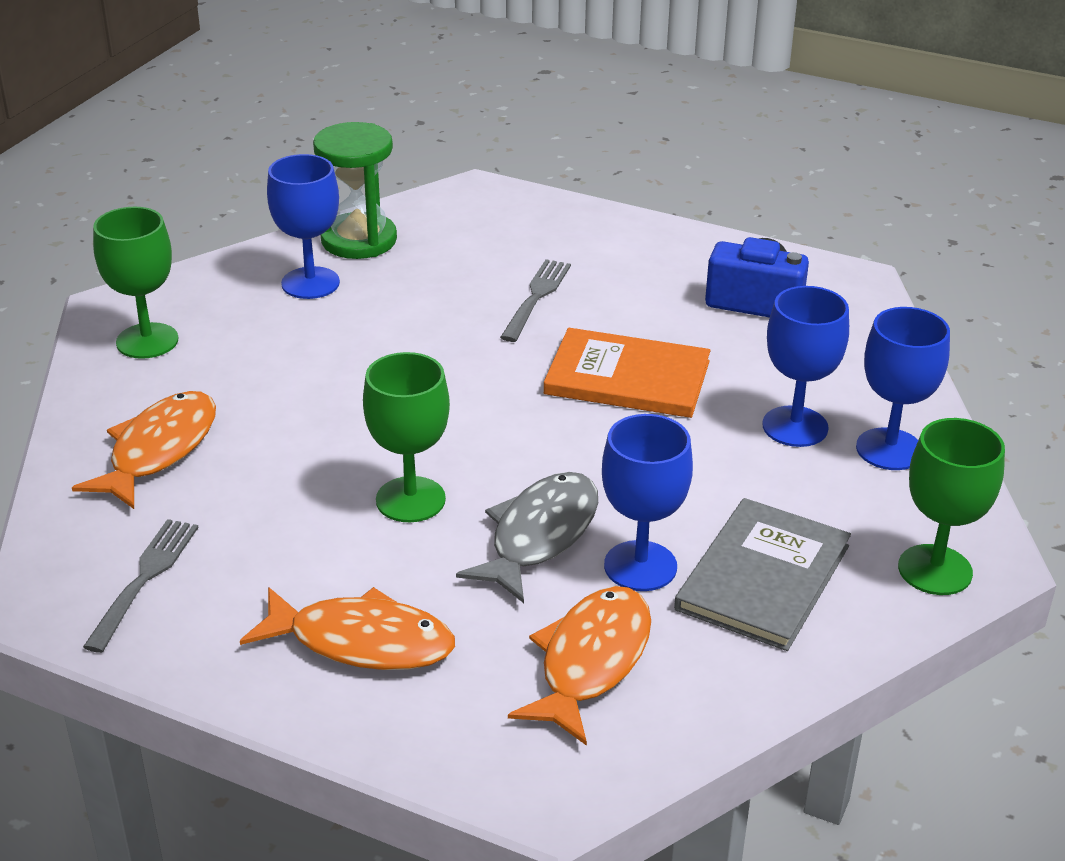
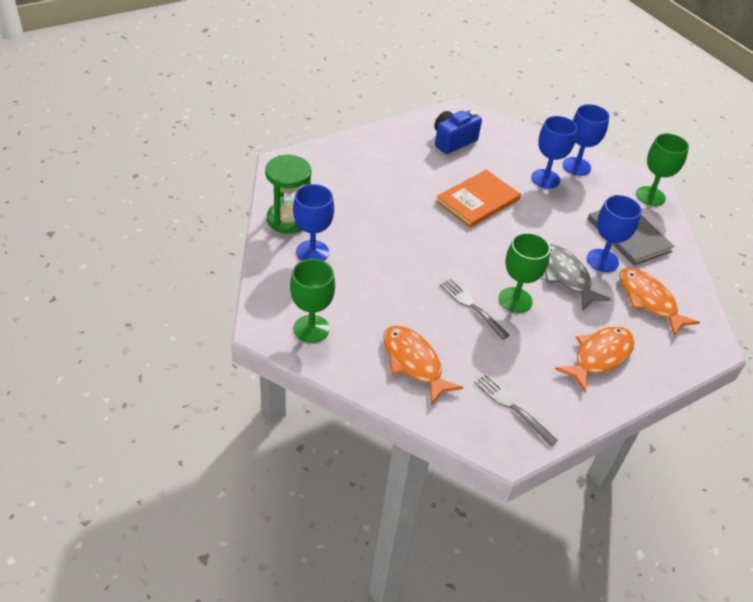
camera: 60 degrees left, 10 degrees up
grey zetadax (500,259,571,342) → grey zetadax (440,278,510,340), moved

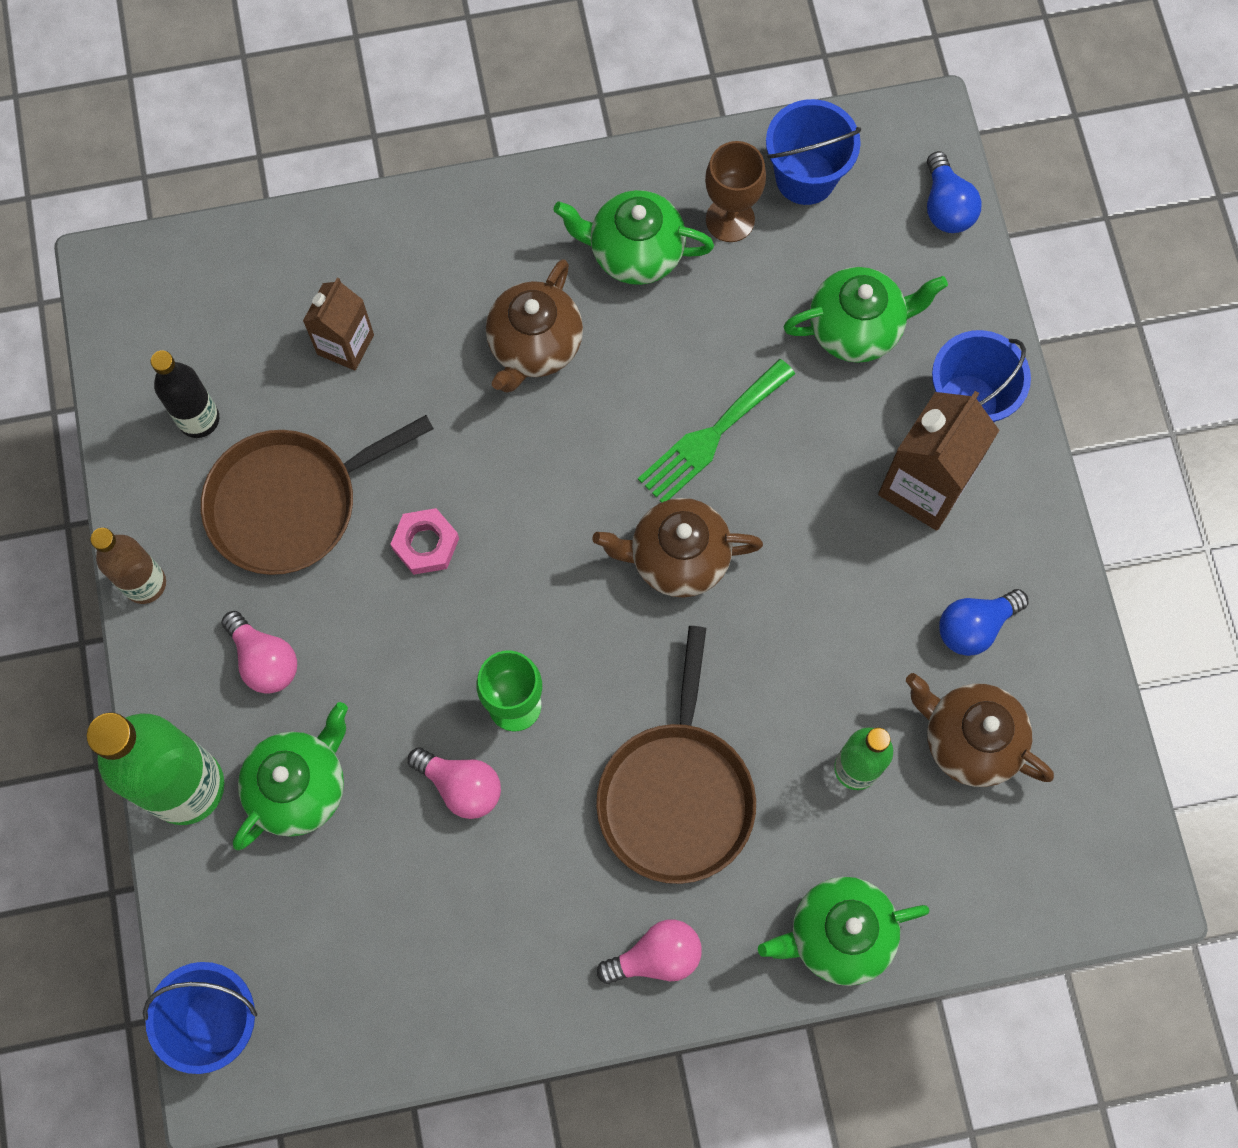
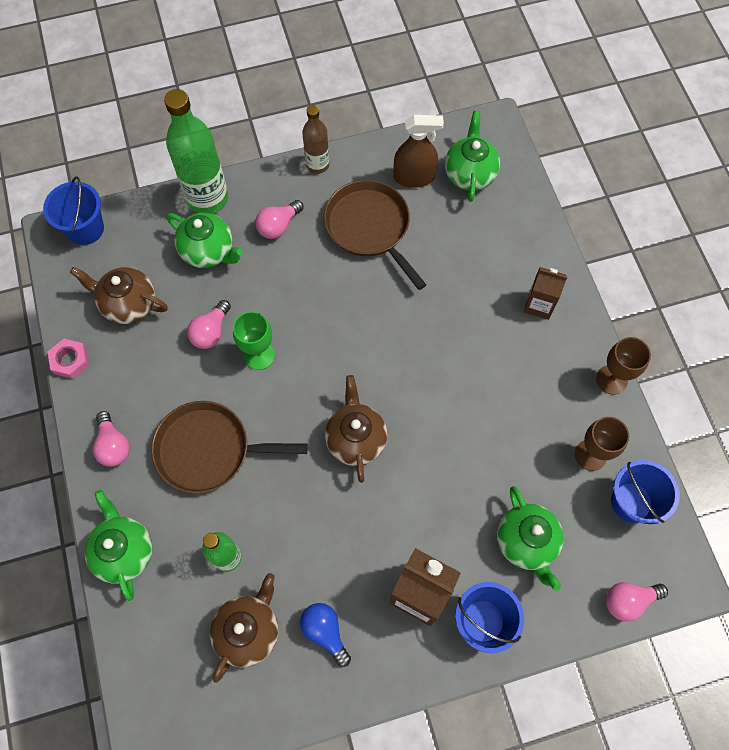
camera: 85 degrees right, 5 degrees down
green zetadax (638,359,795,503) → -
- → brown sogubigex (596,337,651,395)
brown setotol (303,278,374,370) → brown setotol (524,267,567,320), moved
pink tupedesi (390,508,459,575) → pink tupedesi (48,339,89,379), moved
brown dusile (486,259,583,392) → brown dusile (70,267,168,324), moved
green dusile (553,190,714,285) → green dusile (445,111,500,202), moved
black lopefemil (151,350,219,438) → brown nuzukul (394,115,444,188)
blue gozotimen (927,151,982,233) → pink gozotimen (606,582,668,622)

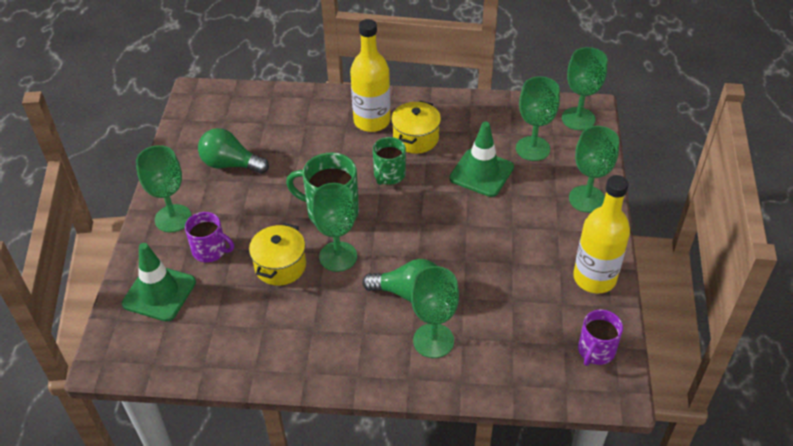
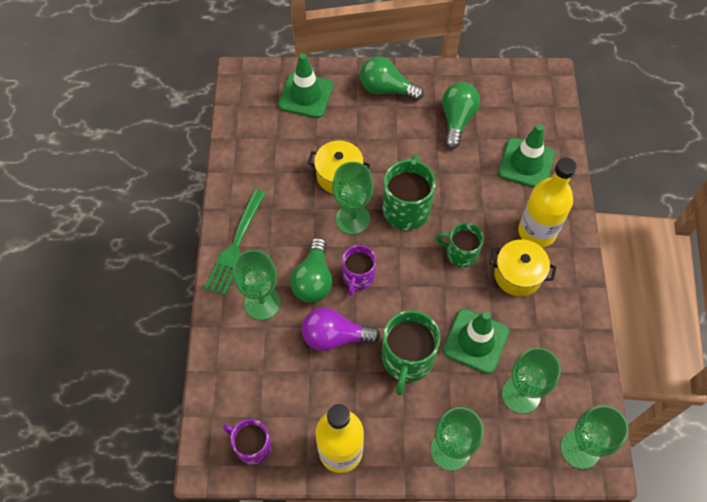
camera: 85 degrees right, 15 degrees up
- → green zetadax (204,189,266,295)
- → purple gozotimen (302,307,380,351)
- → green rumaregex (382,310,440,396)
- → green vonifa (498,124,555,187)
purple rumaregex (185,212,234,262) → purple rumaregex (342,245,376,296), moved
green sogubigex (136,145,192,233) → green gozotimen (360,56,424,100)

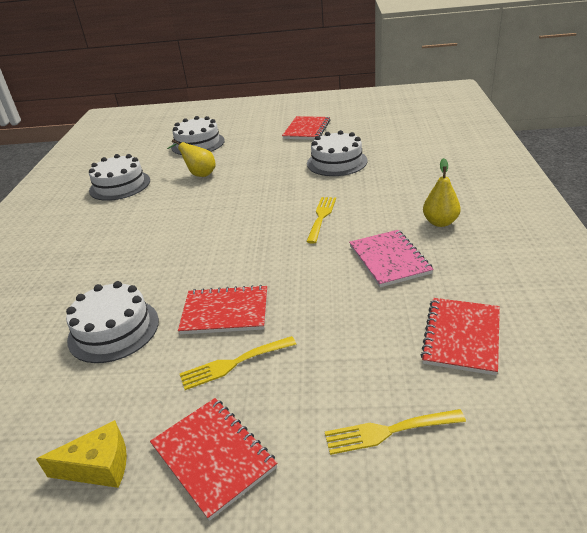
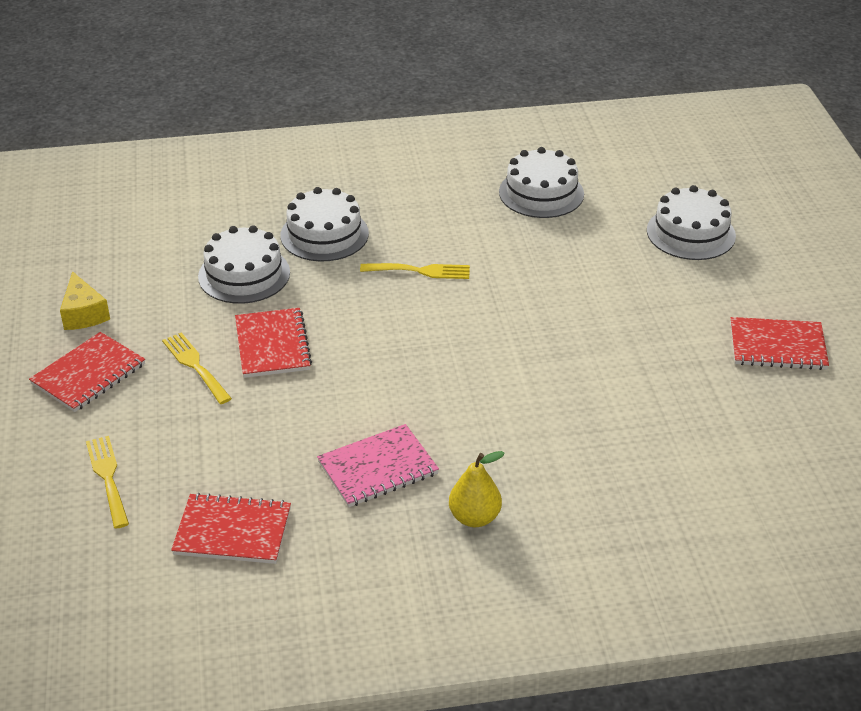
camera: 75 degrees right, 5 degrees up
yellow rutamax (167,140,216,177) → -
yellow zetadax (306,197,336,244) → yellow zetadax (360,263,470,279), moved
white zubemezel (307,130,367,176) → white zubemezel (280,187,369,262), moved

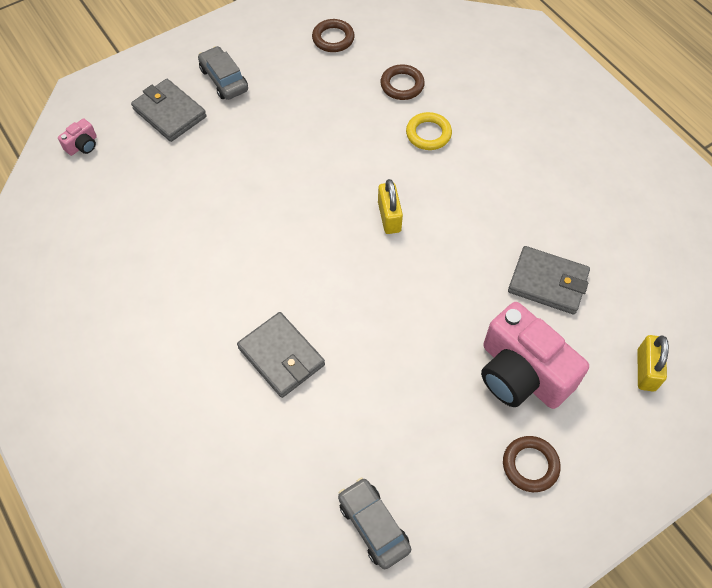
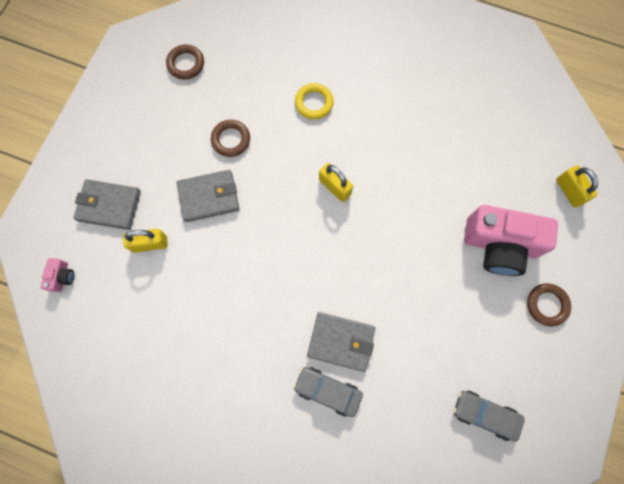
camera: 35 degrees left, 15 degrees up
- → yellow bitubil (123,229,168,253)
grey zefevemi (198,46,248,100) → grey zefevemi (293,367,363,417), moved
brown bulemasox (380,64,425,100) → brown bulemasox (211,120,250,157), moved
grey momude (508,246,590,315) → grey momude (177,170,240,222), moved

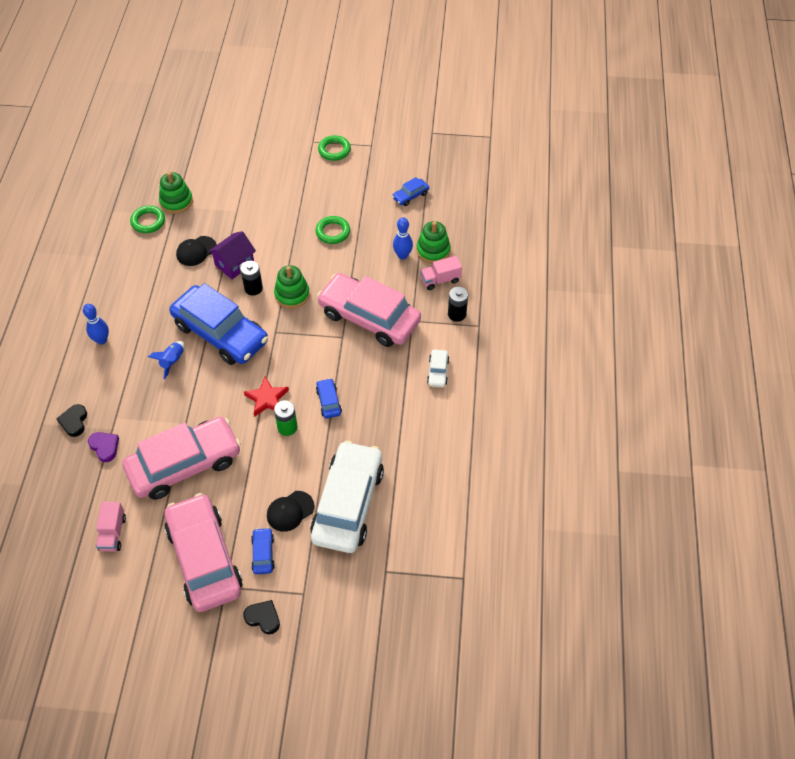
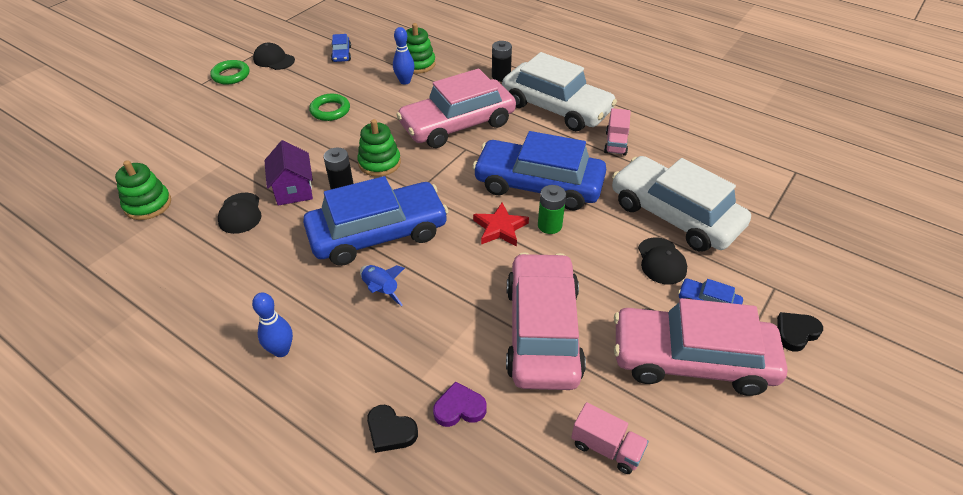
camera: 60 degrees left, 10 degrees down
green bulemasox (130,206,165,233) → -
- → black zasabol (253,43,295,70)
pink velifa (420,256,462,290) → pink velifa (604,108,631,156), moved
blue zefevemi (316,378,342,419) → blue zefevemi (472,131,606,211), x2.47
white zefevemi (427,350,449,387) → white zefevemi (502,52,617,131), x2.47

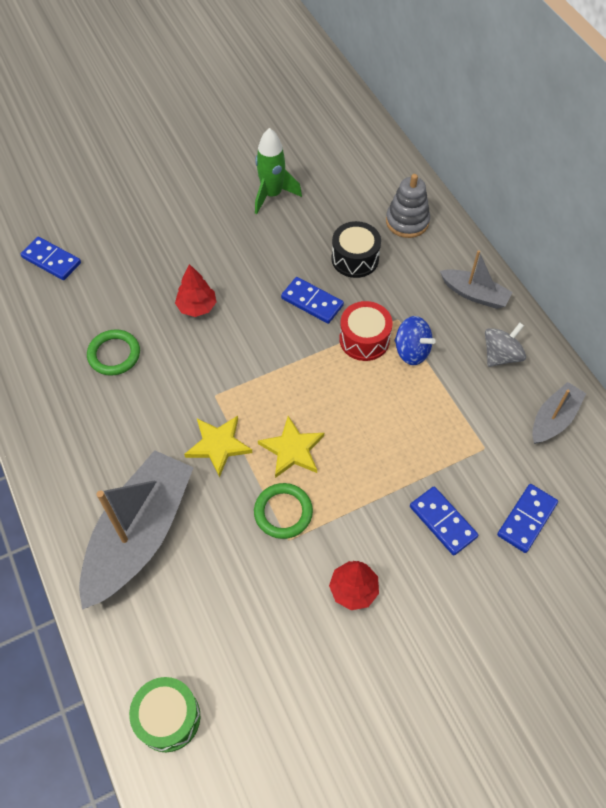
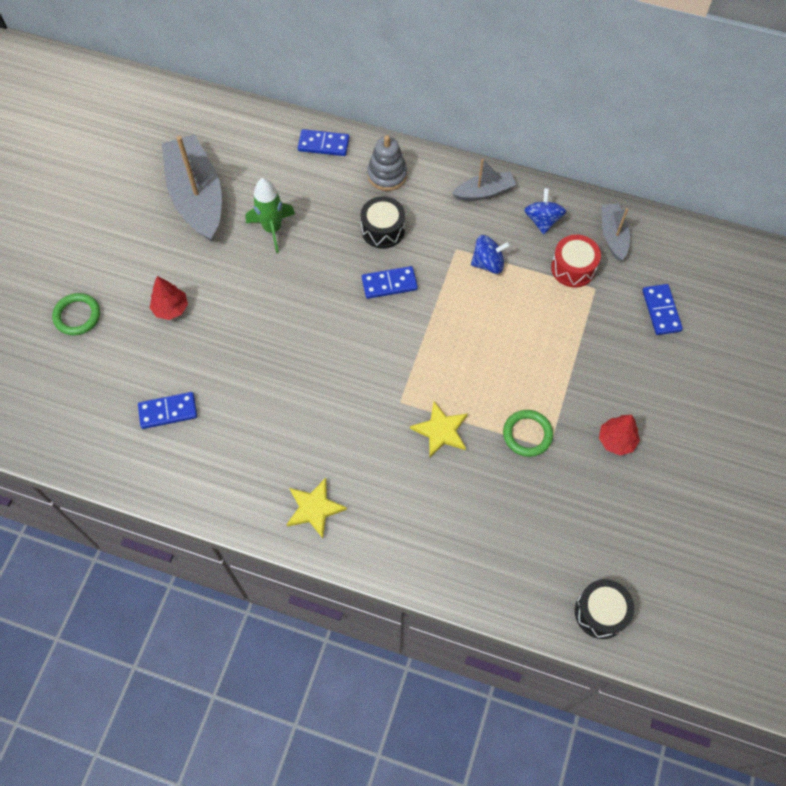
camera: 45 degrees left, 5 degrees up
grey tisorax (79,450,194,610) → grey tisorax (162,134,222,242), moved
green bulemasox (87,329,140,376) → green bulemasox (52,293,100,336), moved
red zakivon (175,264,216,317) → red zakivon (150,276,188,320), moved
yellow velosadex (258,416,324,478) → yellow velosadex (286,478,347,538), moved
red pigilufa (339,301,393,361) → red pigilufa (551,235,601,288), moved
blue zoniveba (410,486,478,556) → blue zoniveba (298,129,349,156), moved
green pigilufa (129,677,200,752) → black pigilufa (575,579,634,639)
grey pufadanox (485,323,526,367) → blue pufadanox (524,188,566,234)

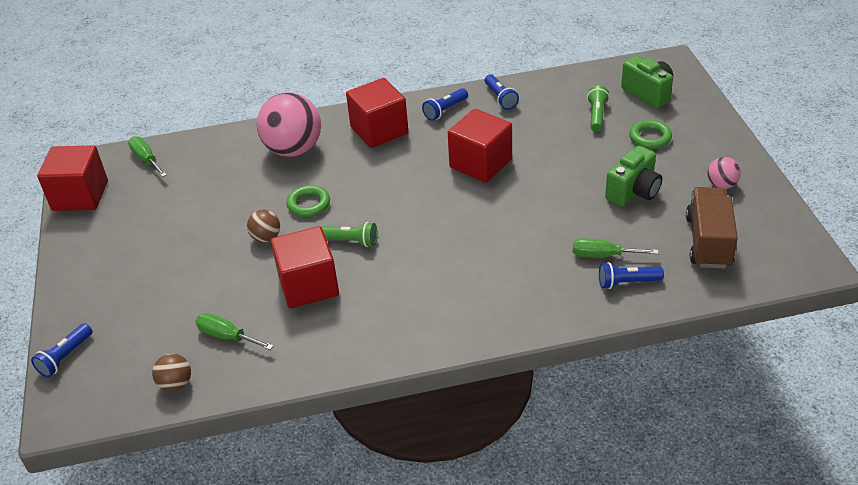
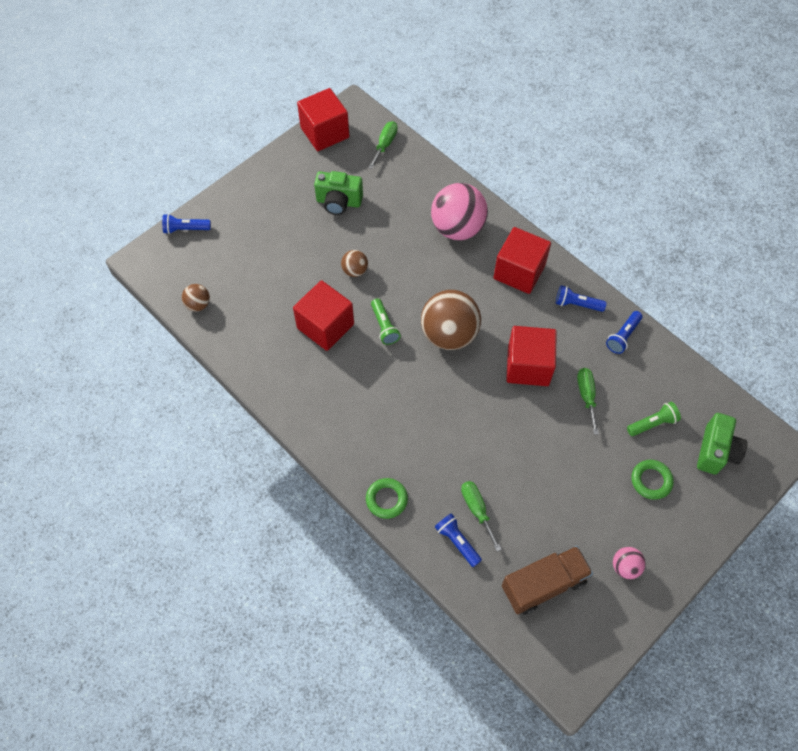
camera: 55 degrees right, 20 degrees up
- → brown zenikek (421,290,481,350)
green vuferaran (195,313,274,350) → green vuferaran (577,368,599,435), moved
green bulemasox (287,185,330,217) → green bulemasox (366,478,408,519), moved
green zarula (605,146,662,207) → green zarula (314,171,363,215), moved

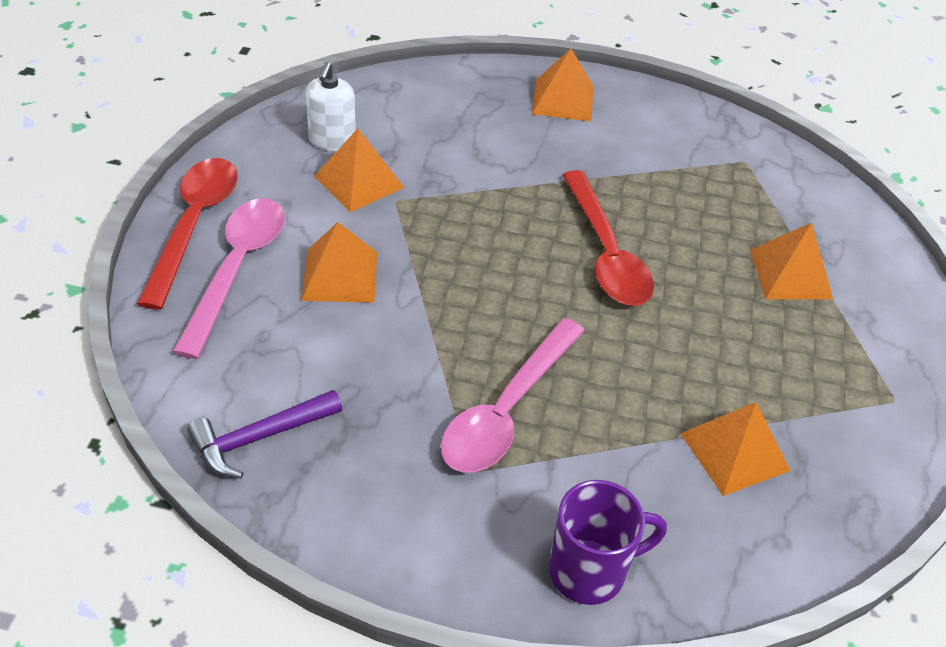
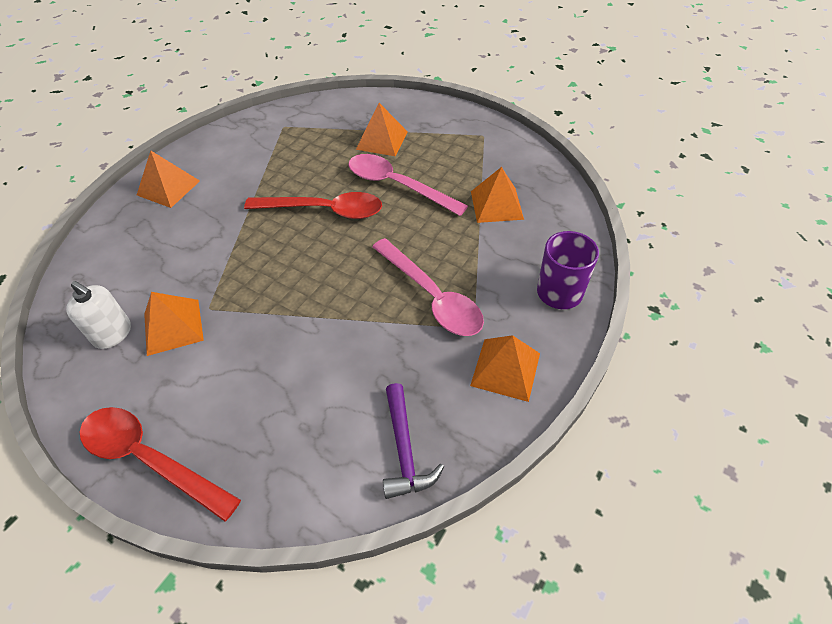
camera: 65 degrees left, 5 degrees up
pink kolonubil (173,198,285,359) → pink kolonubil (348,154,468,216), moved
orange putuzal (301,222,377,303) → orange putuzal (470,335,540,402), moved

